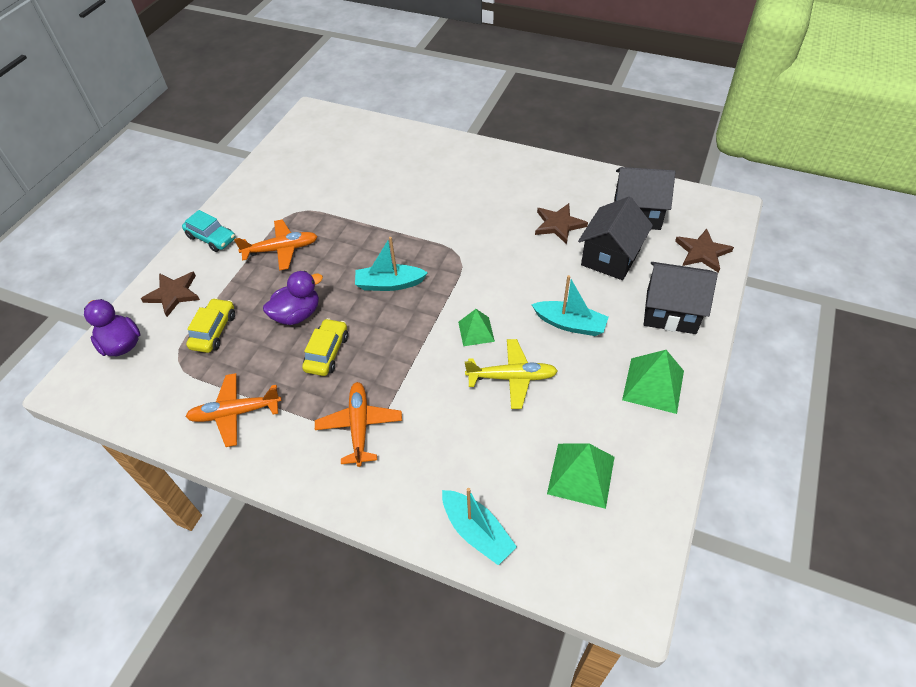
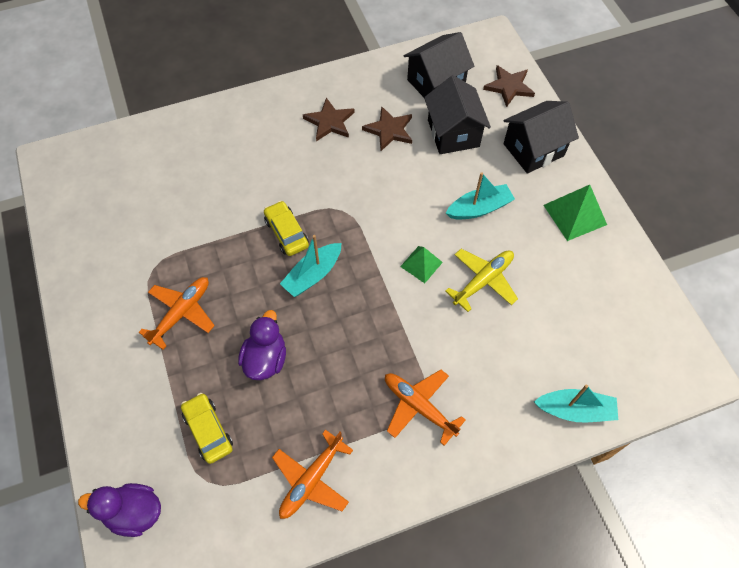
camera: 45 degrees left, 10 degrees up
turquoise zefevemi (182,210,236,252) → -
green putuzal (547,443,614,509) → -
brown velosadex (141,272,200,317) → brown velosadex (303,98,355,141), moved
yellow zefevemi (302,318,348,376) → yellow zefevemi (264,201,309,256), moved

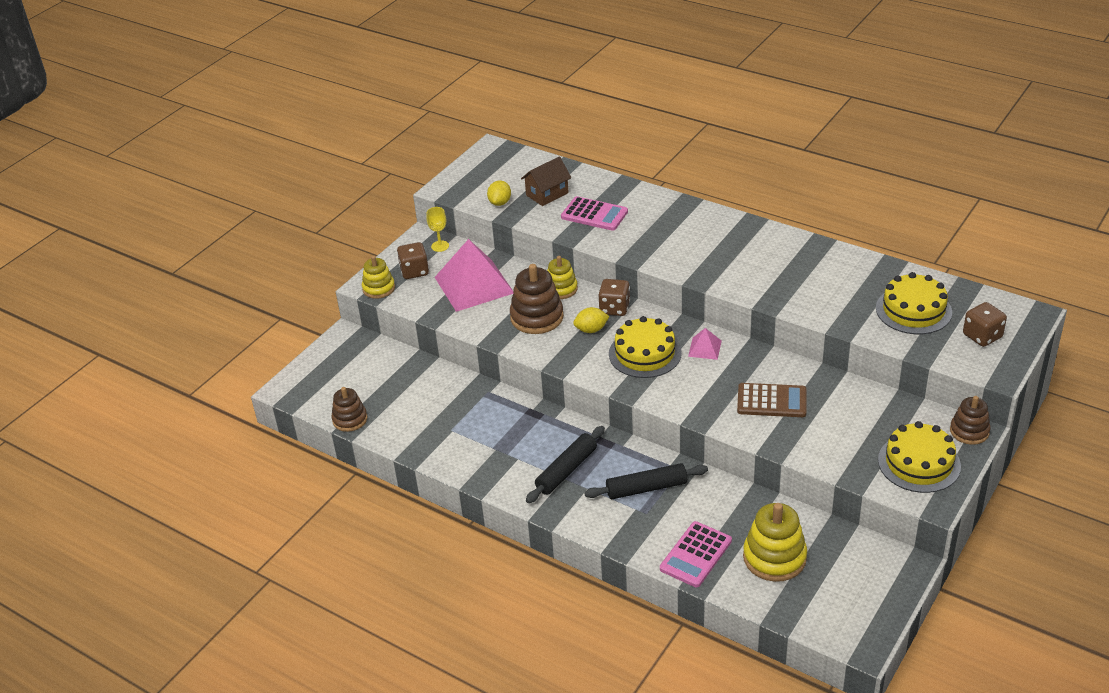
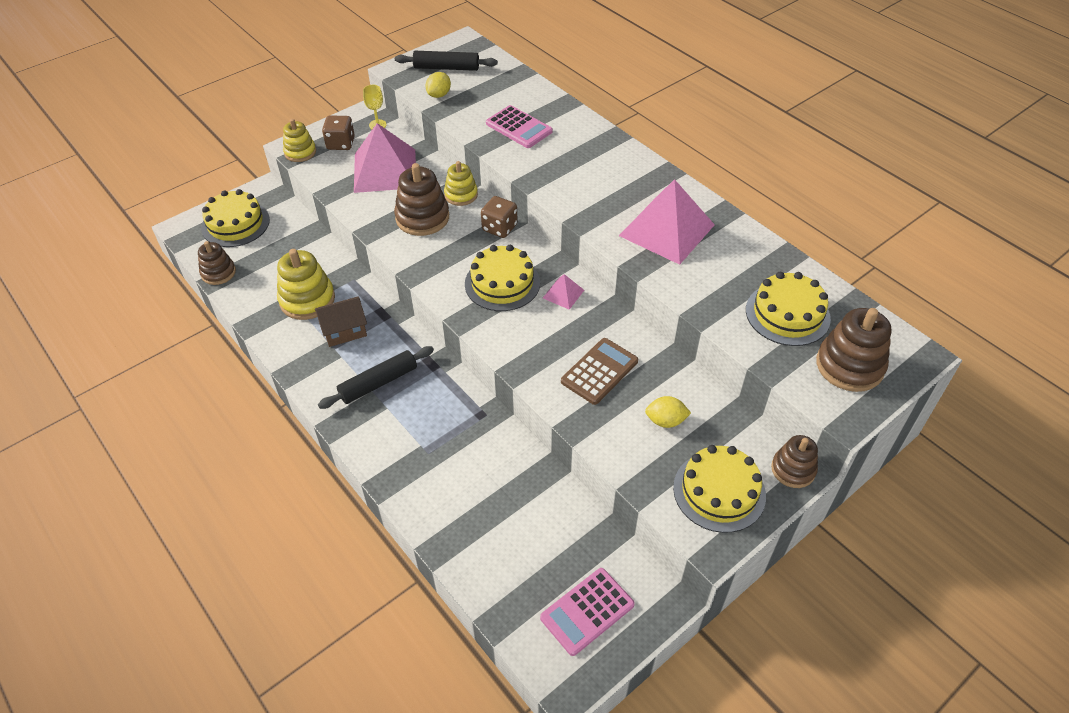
camera: 15 degrees right, 10 degrees up
- → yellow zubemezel (201,189,270,247)
- → pink putuzal (619,179,715,265)
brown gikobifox (521,156,571,206) → brown gikobifox (315,296,367,347), moved
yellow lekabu (573,307,610,333) → yellow lekabu (645,396,691,428), moved
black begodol (584,463,708,499) → black begodol (395,51,498,71), moved
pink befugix (660,521,732,587) → pink befugix (540,568,635,656), moved
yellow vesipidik (743,503,807,582) → yellow vesipidik (277,249,335,320), moved
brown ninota (963,302,1007,347) → brown vesipidik (816,308,892,392)
brown befugix (737,383,807,417) → brown befugix (561,338,638,405), 75 degrees counterclockwise

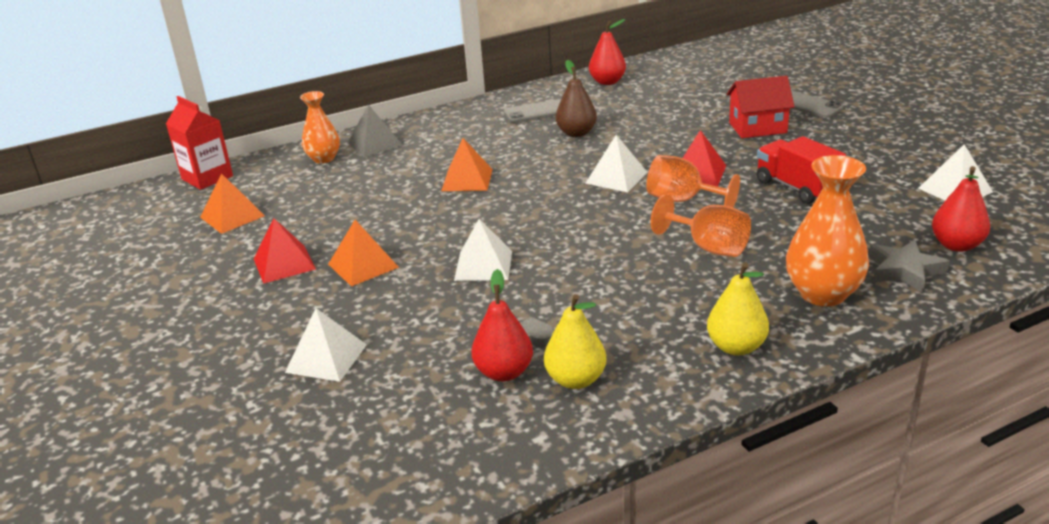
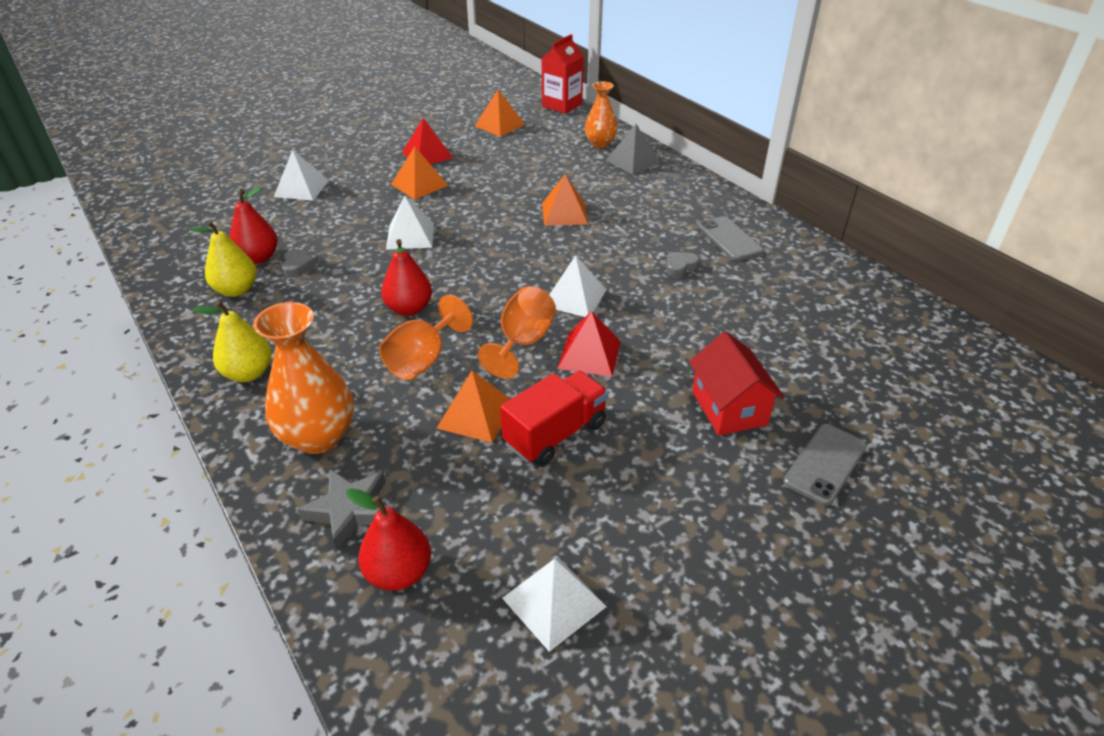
camera: 80 degrees right, 10 degrees up
- → orange putuzal (437,371,510,443)
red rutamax (589,19,626,85) → red rutamax (381,239,432,316), moved
brown rutamax (556,60,597,137) → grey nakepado (666,252,699,277)

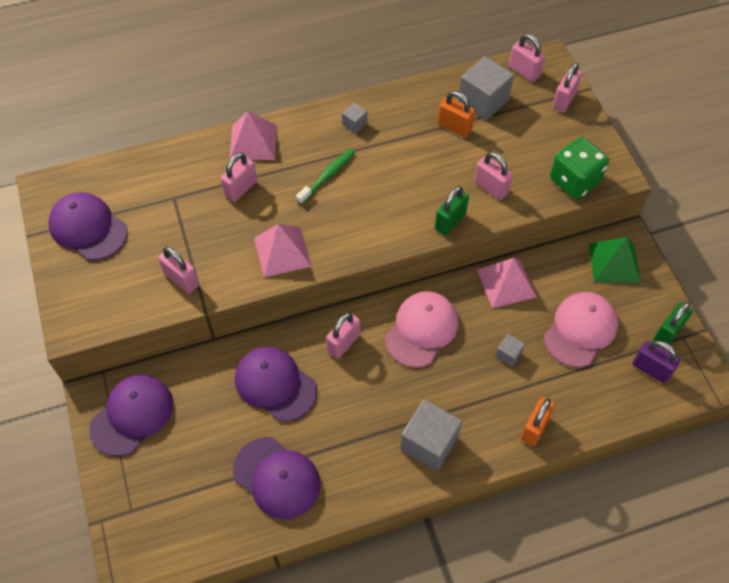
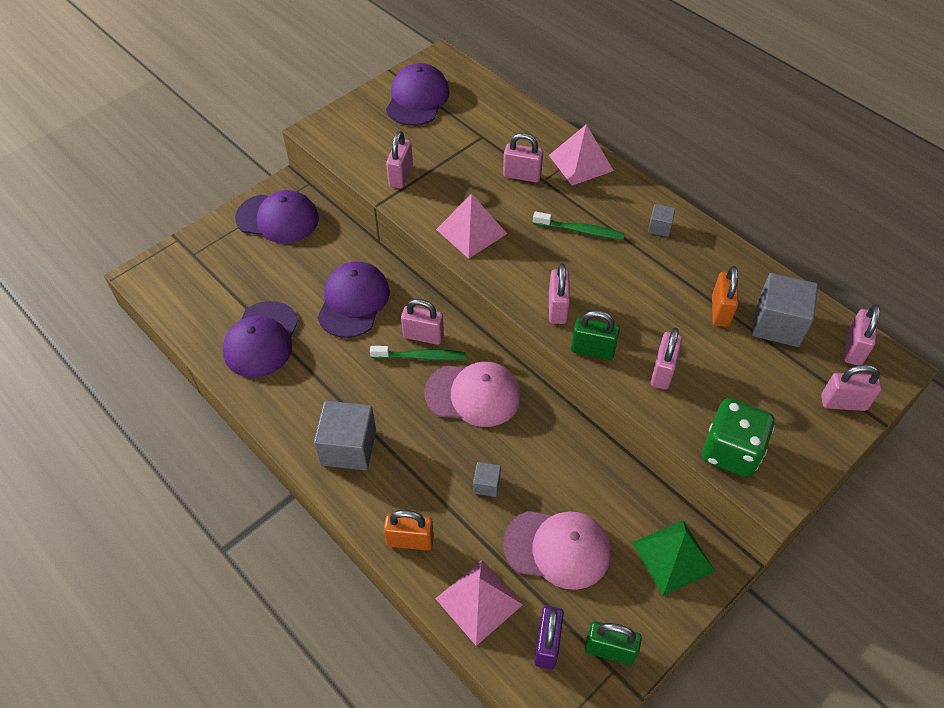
camera: 65 degrees right, 5 degrees down
- → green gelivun (370,346,466,361)
- → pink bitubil (549,263,570,324)
pink putuzal (477,258,536,308) → pink putuzal (435,560,523,646), moved

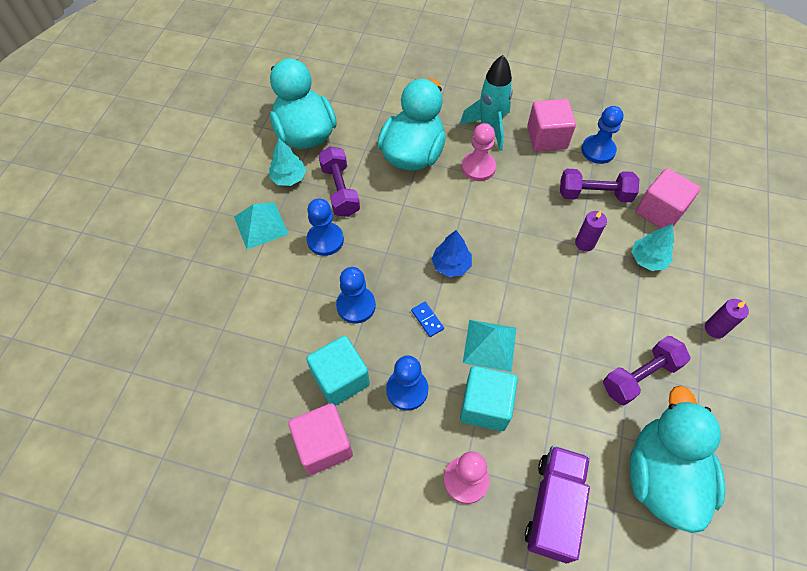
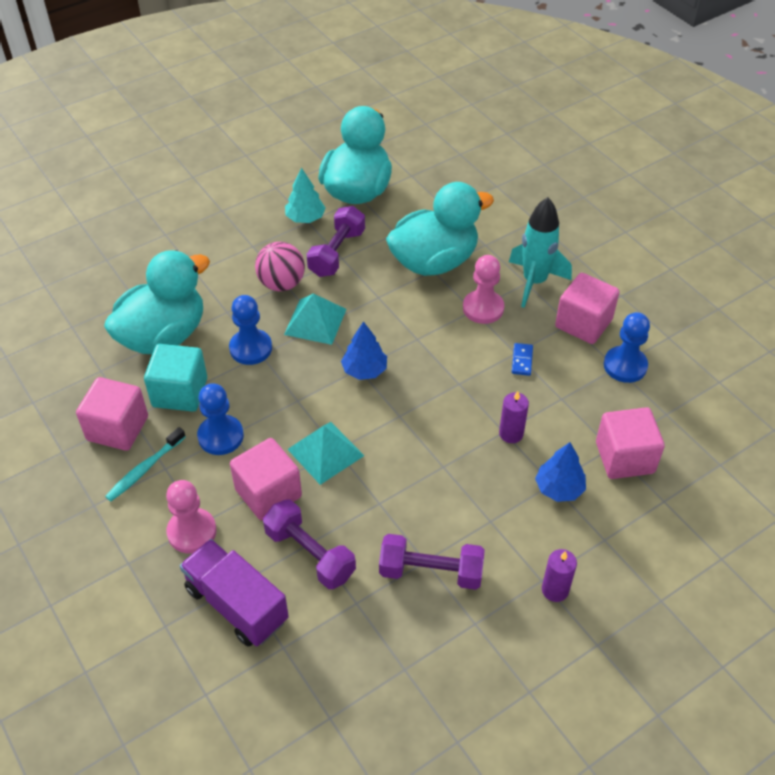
camera: 40 degrees right, 10 degrees down
- → turquoise gelivun (105,427,186,501)
turquoise putuzal (234,202,288,249) → turquoise putuzal (284,293,346,345), moved
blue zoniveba (411,302,444,337) → blue zoniveba (512,343,533,376), moved
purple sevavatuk (560,169,639,202) → purple sevavatuk (263,500,356,589), moved
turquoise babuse (630,386,725,533) → turquoise babuse (104,250,210,354), moved
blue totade (307,198,344,256) → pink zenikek (255,242,305,291)
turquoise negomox (460,366,518,431) → pink negomox (230,438,302,521)
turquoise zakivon (632,224,674,271) → blue zakivon (535,442,586,502)
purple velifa (525,446,590,563) → purple velifa (180,539,289,646), 105 degrees counterclockwise

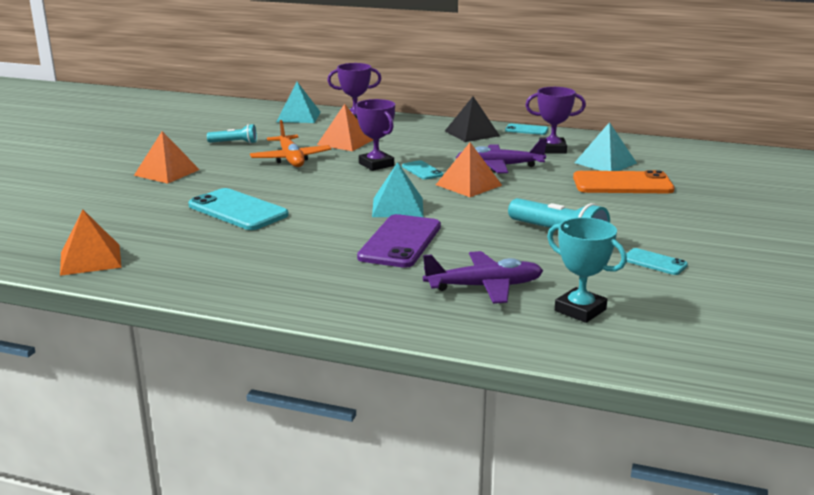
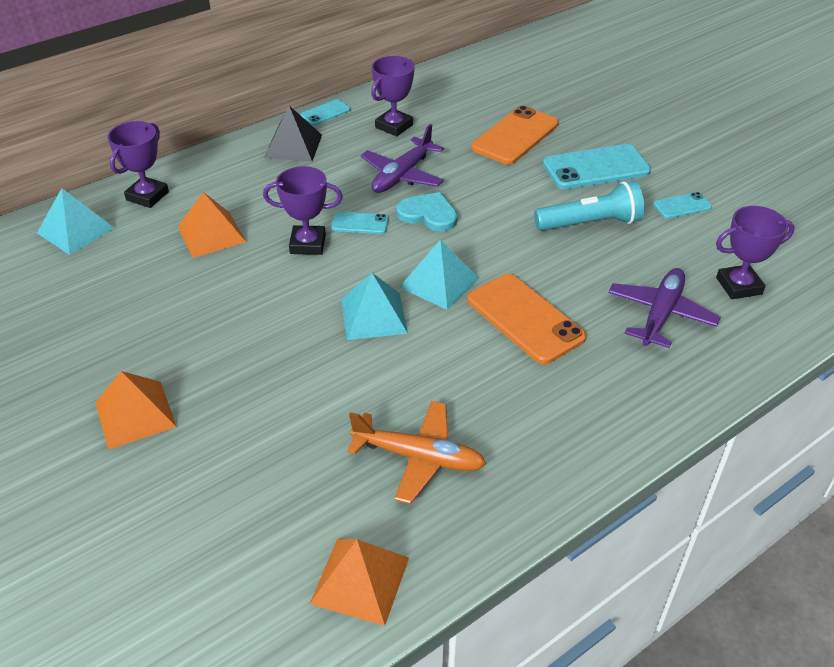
camera: 55 degrees left, 20 degrees up
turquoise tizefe (207,124,257,144) → -
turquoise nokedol (188,188,289,230) → turquoise nokedol (543,144,651,189), moved
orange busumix (250,120,331,167) → orange busumix (347,401,486,504), moved
turquoise putuzal (574,122,637,171) → turquoise putuzal (341,273,408,340), moved
orange putuzal (436,142,502,197) → turquoise nakepado (396,192,458,231)
purple nokedol (357,214,441,268) → orange nokedol (467,274,587,364)
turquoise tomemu (547,217,627,323) → purple tomemu (716,206,795,299)

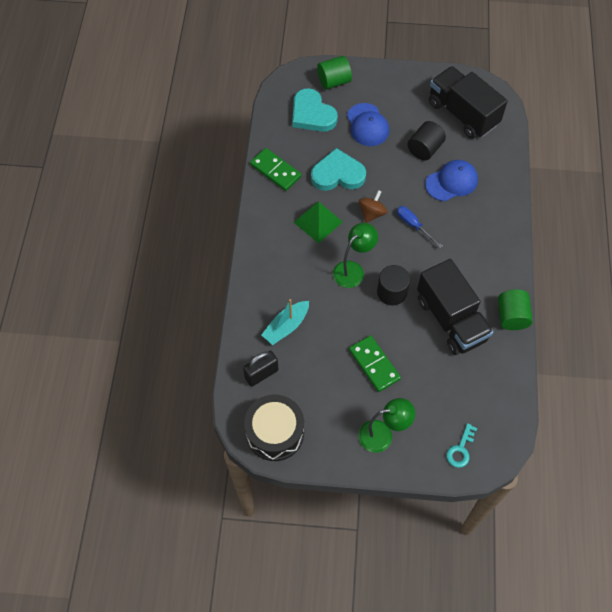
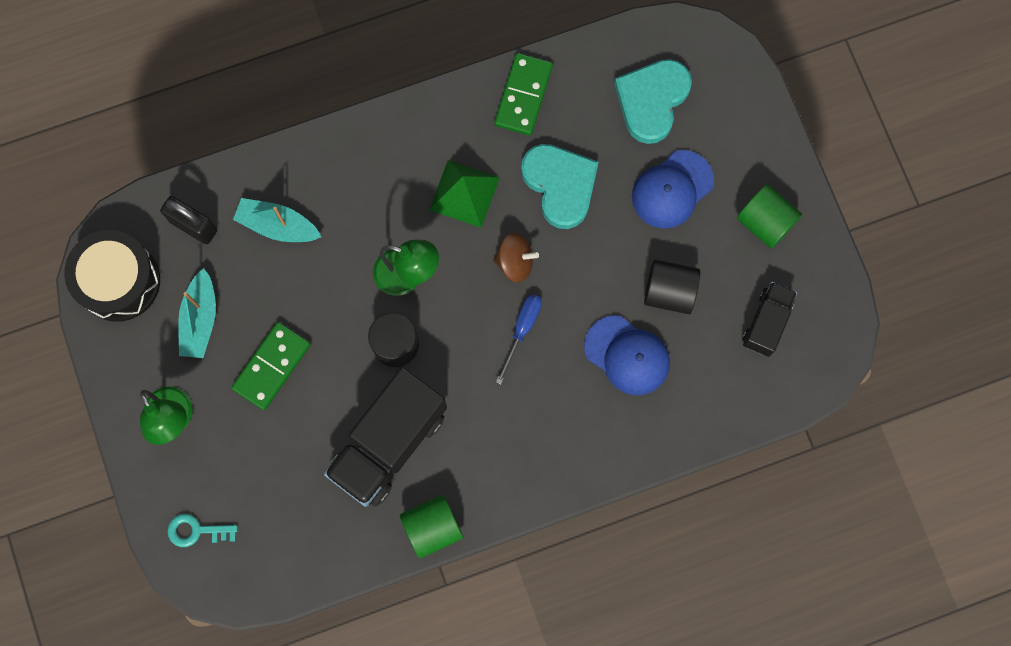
camera: 65 degrees right, 15 degrees up
- → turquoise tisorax (178,268,216,358)
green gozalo (317,56,352,90) → green gozalo (737,184,802,249), moved
black velifa (429,66,508,139) → black velifa (742,282,797,357), x0.54

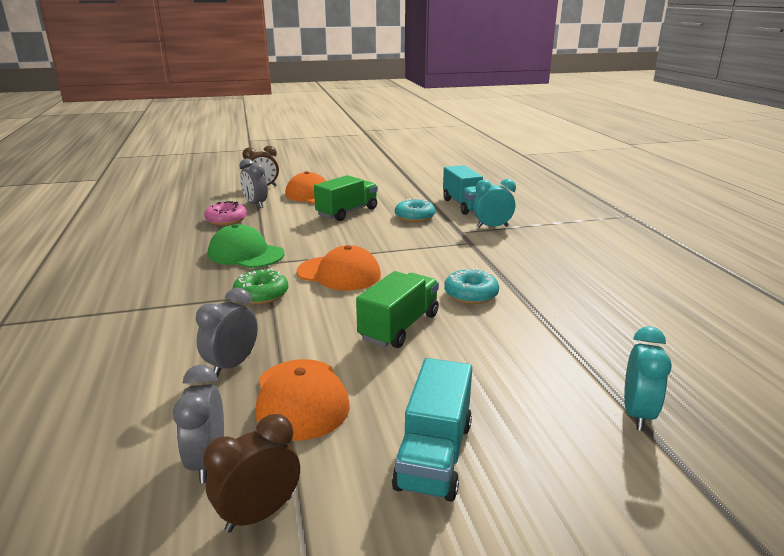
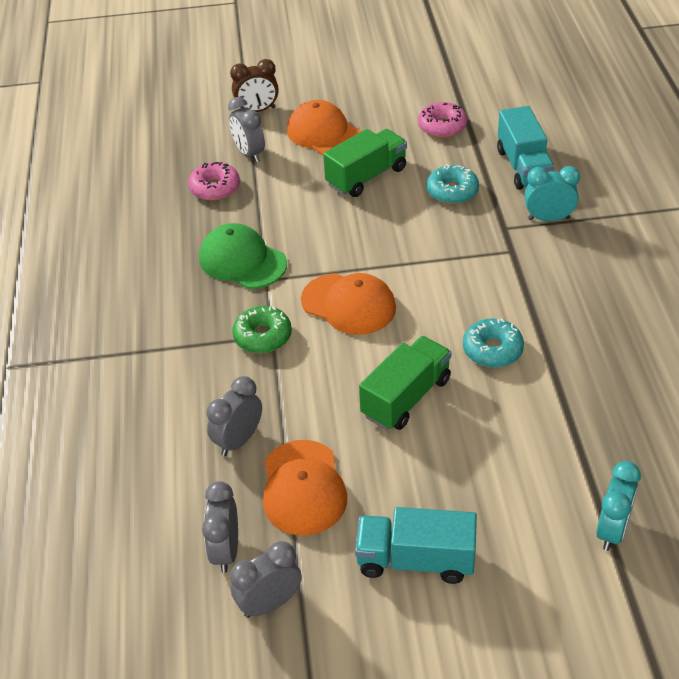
camera: 10 degrees right, 20 degrees up
- → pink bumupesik (418,102,467,138)
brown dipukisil (203,414,300,532) → grey dipukisil (230,541,301,618)
turquoise velifa (392,358,472,502) → turquoise velifa (355,507,477,584), 75 degrees clockwise

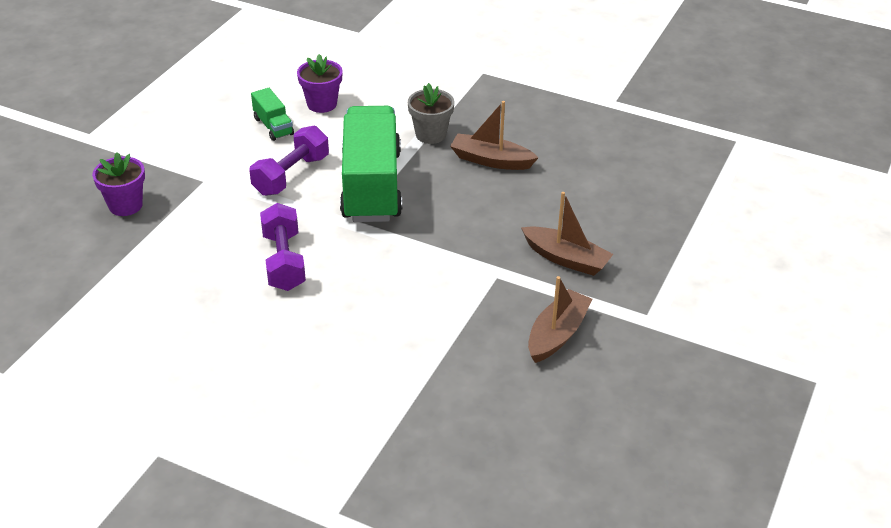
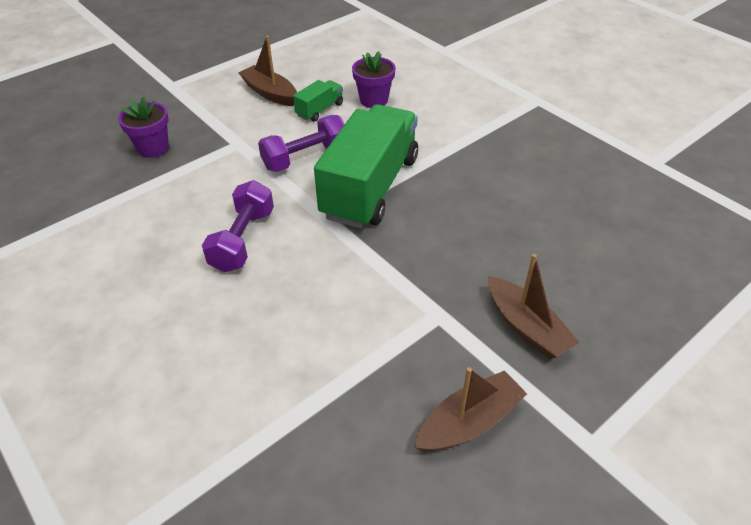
camera: 25 degrees right, 5 degrees up
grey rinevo (408,83,454,144) → -
brown tisorax (450,101,539,170) → brown tisorax (238,36,297,106), moved
green velifa (251,88,294,141) → green velifa (293,80,343,122), 135 degrees counterclockwise

